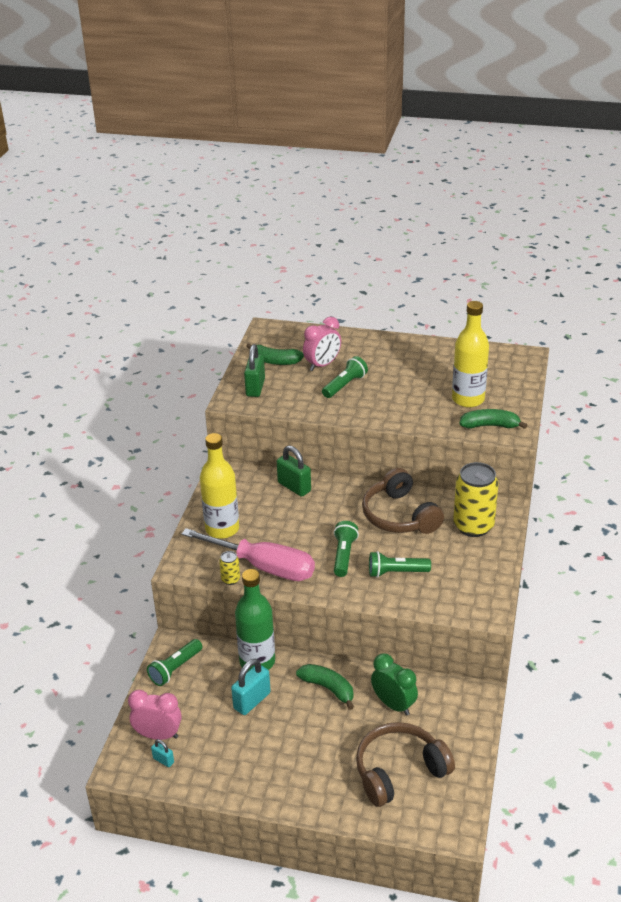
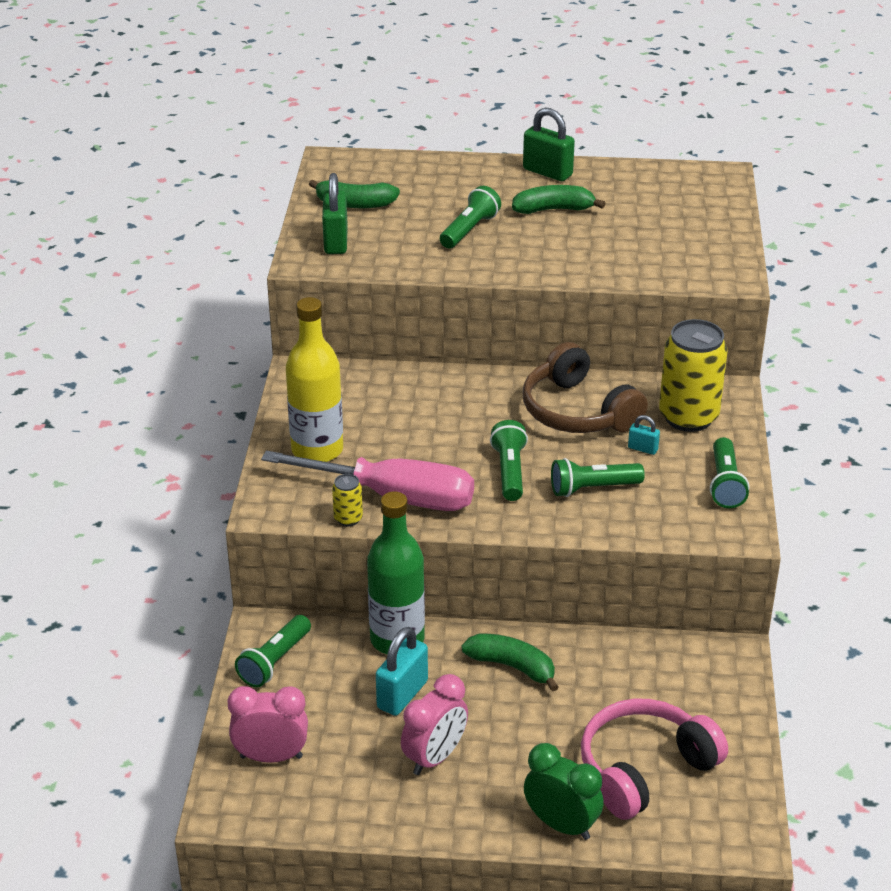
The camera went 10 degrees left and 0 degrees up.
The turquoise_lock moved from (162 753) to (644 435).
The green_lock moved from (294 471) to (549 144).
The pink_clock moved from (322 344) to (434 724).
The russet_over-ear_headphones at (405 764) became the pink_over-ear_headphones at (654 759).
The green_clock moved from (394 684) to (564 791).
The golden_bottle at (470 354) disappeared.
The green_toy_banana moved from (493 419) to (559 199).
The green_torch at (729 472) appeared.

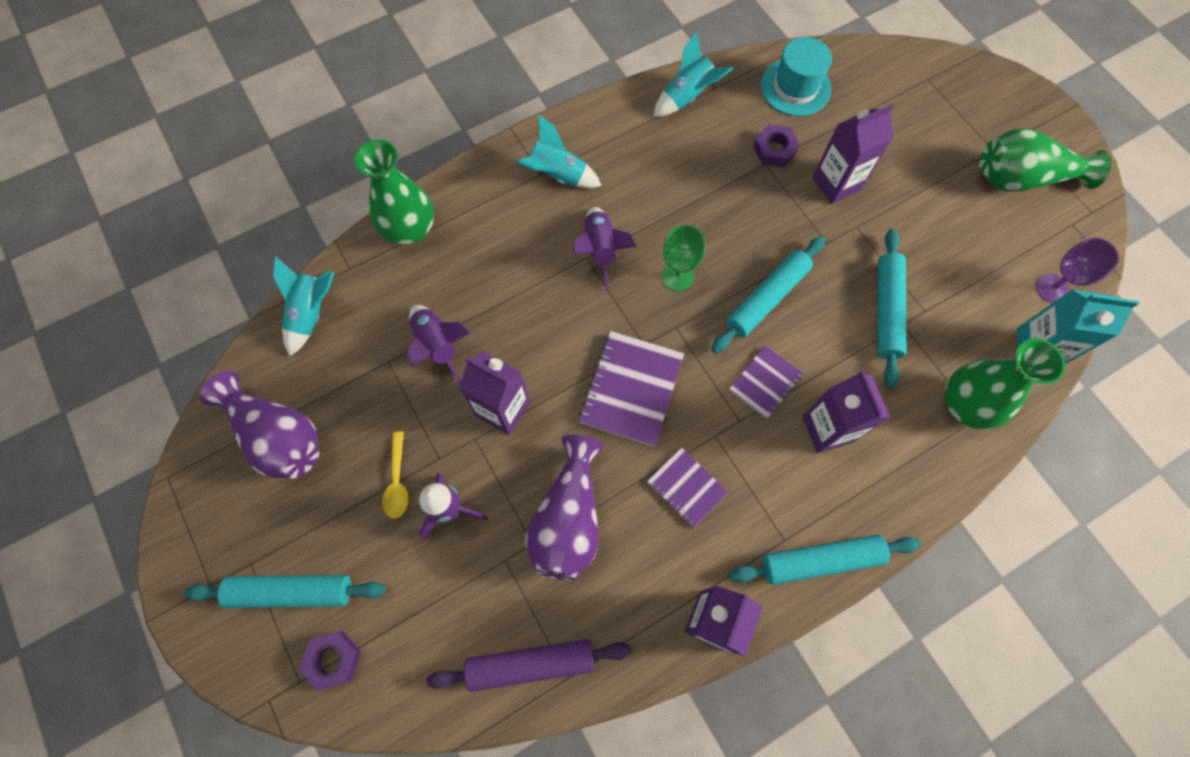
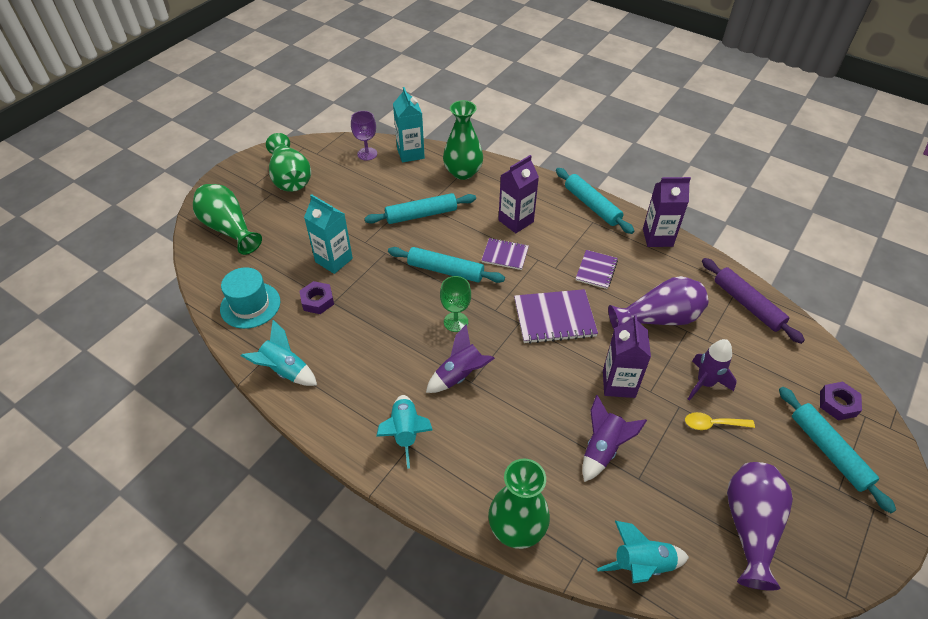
The camera went 115 degrees left and 20 degrees down.
The golden_spoon at (395 475) turned 150 degrees counterclockwise.
The purple_juice_carton at (852 154) became the turquoise_juice_carton at (328 234).
The green_tall_vase at (227 219) appeared.

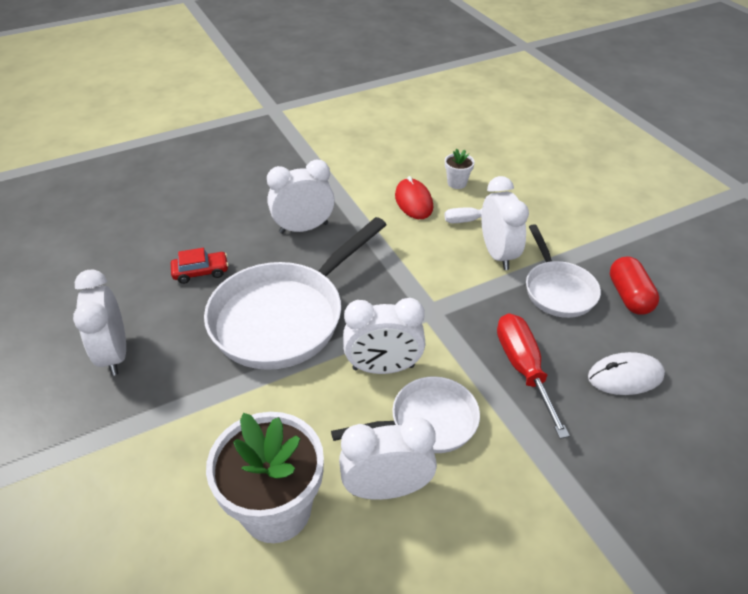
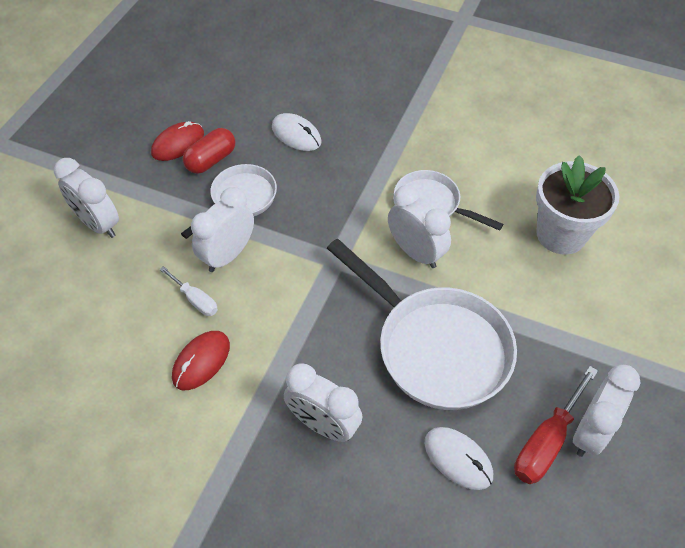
The camera went 130 degrees left and 10 degrees up.
The scarlet_toy_car at (200 266) was replaced by the snow-white_mouse at (459 458).
The snow-white_frying_pan at (295 293) turned 45 degrees clockwise.
The snow-white_clock moved from (388 458) to (86 198).
The snow-white_potted_plant at (460 169) disappeared.
The scarlet_hand_screwdriver moved from (533 376) to (556 425).
The scarlet_mouse at (177 141) appeared.

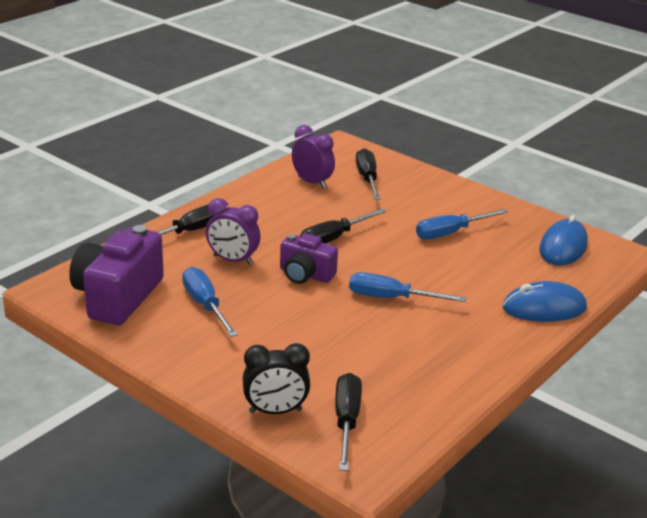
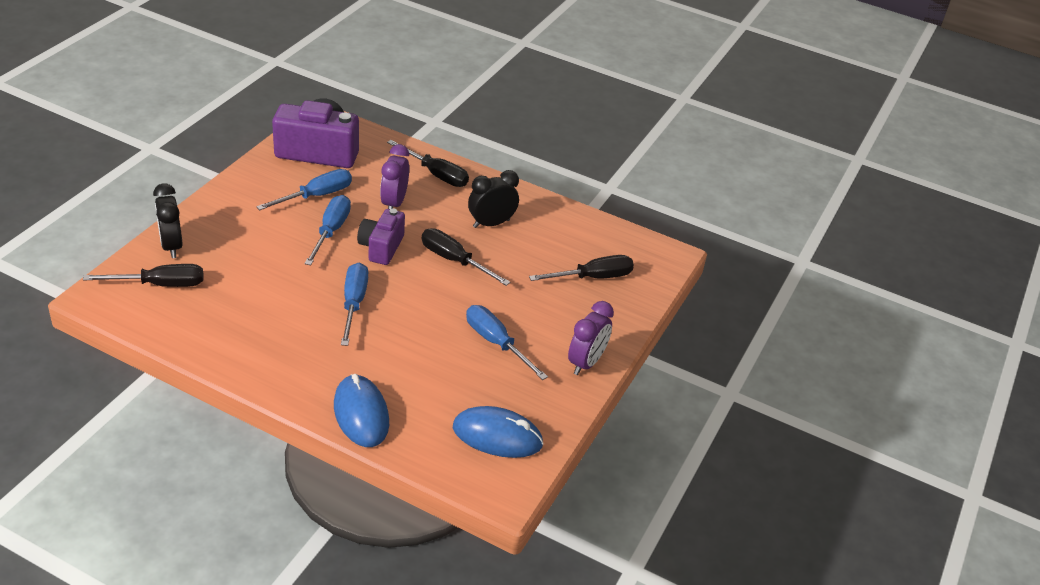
The camera went 75 degrees right and 10 degrees up.
The purple_clock moved from (313 157) to (591 338).
The cobalt_hand_screwdriver at (327 230) appeared.
The jet-black_clock at (493 199) appeared.

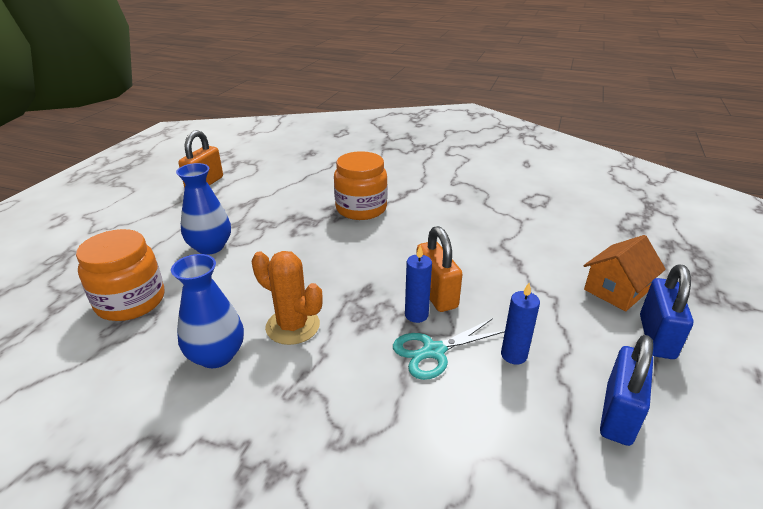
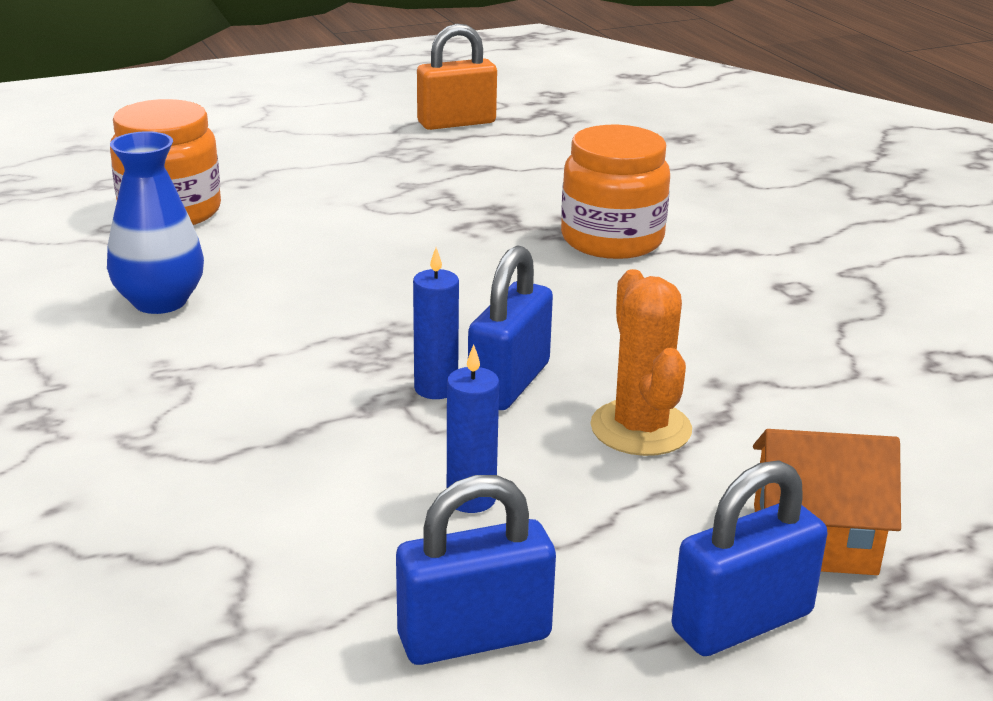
The camera went 45 degrees right and 5 degrees down.
The cobalt_tall_vase at (203 209) disappeared.
The bright_orange_cactus moved from (287 298) to (641 362).
The turquoise_shears at (449 349) disappeared.
The bright_orange_lock at (439 269) became the cobalt_lock at (510 327).

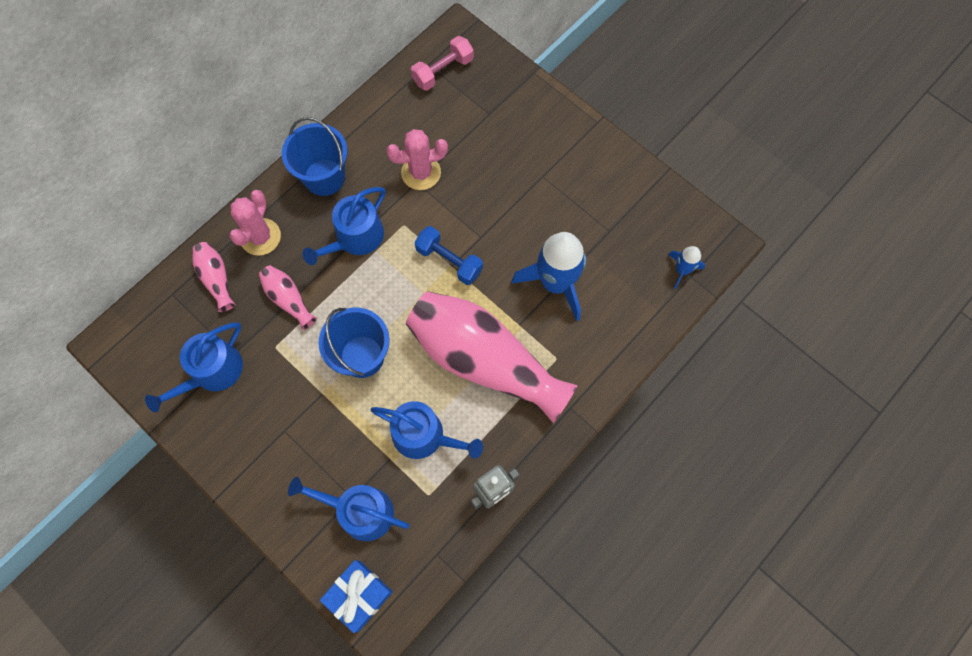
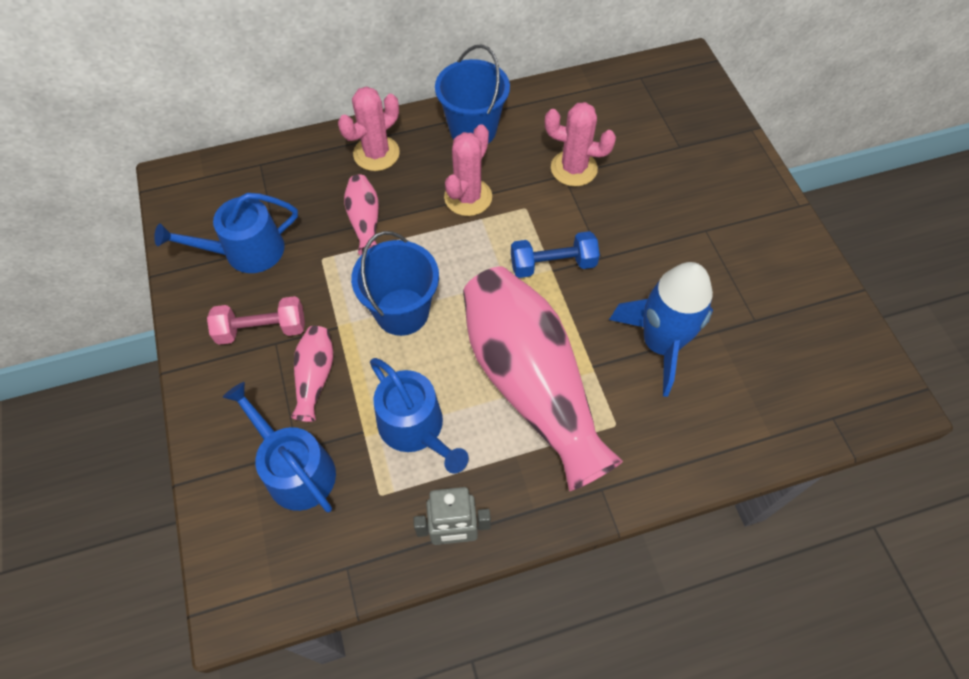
The camera went 30 degrees right and 10 degrees down.
The pink_tall_vase moved from (214 277) to (312 374).
The cobalt_watering_pot at (344 226) was replaced by the pink_cactus at (468 170).
The cobalt_wrapped_gift at (356 596) disappeared.
The pink_hand_weight moved from (442 63) to (256 320).
The cobalt_hand_weight at (448 255) turned 75 degrees counterclockwise.
The cobalt_rocket at (686 267) disappeared.

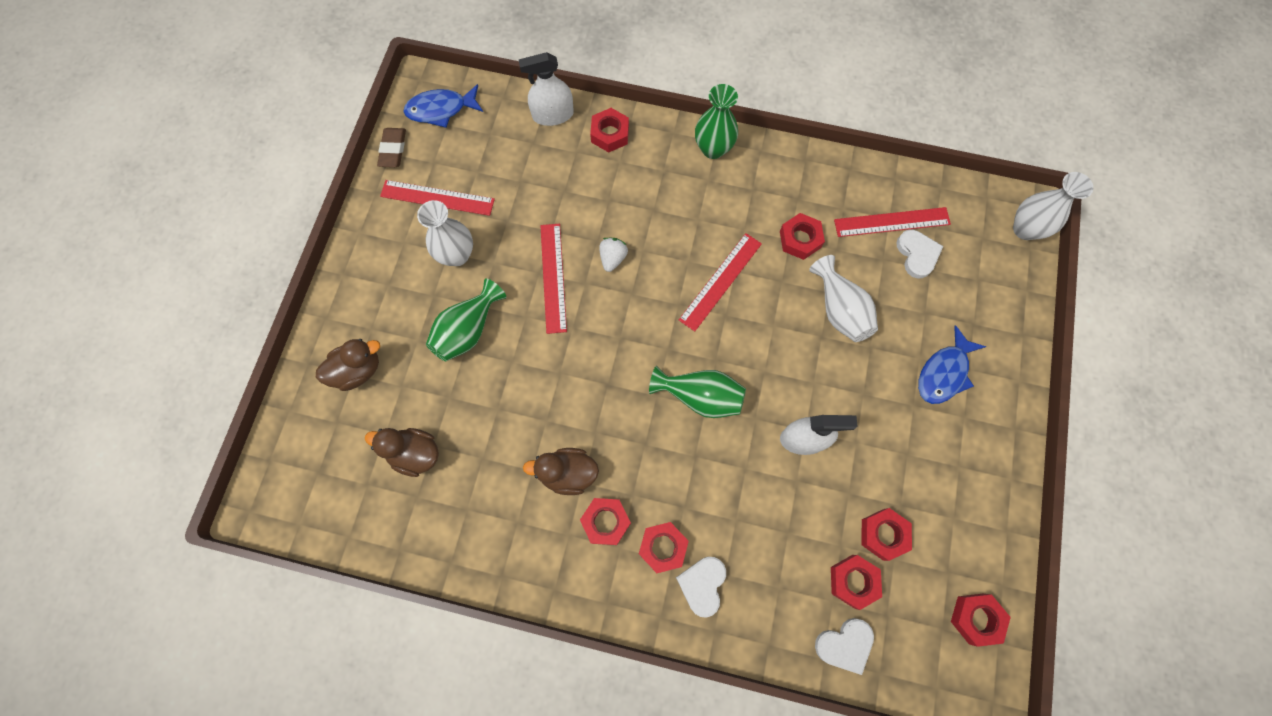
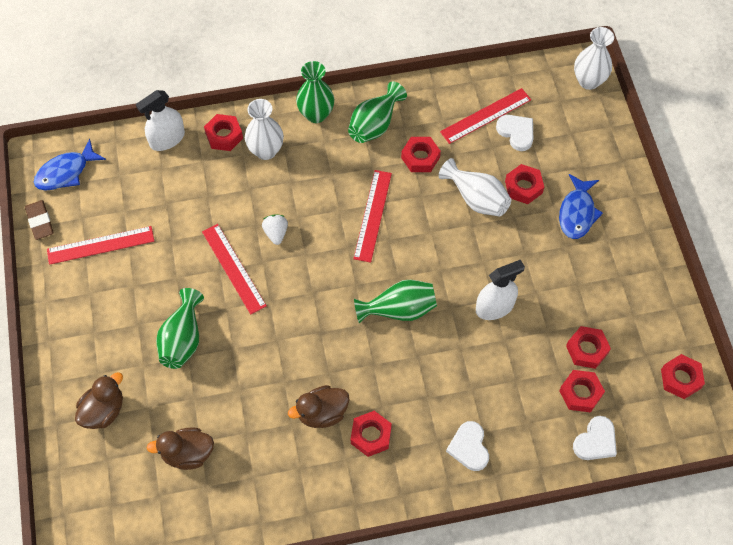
The camera went 25 degrees left and 10 degrees down.
The snow-white_tall_vase moved from (445 233) to (264 129).
The scarlet_nut moved from (664 547) to (524 184).
The green_tall_vase at (377 112) appeared.

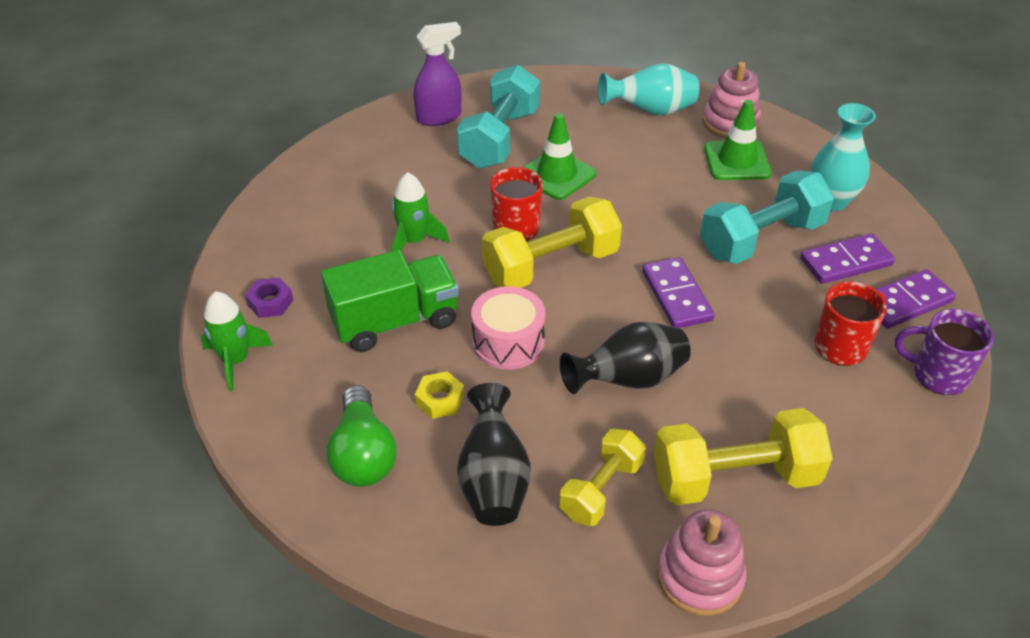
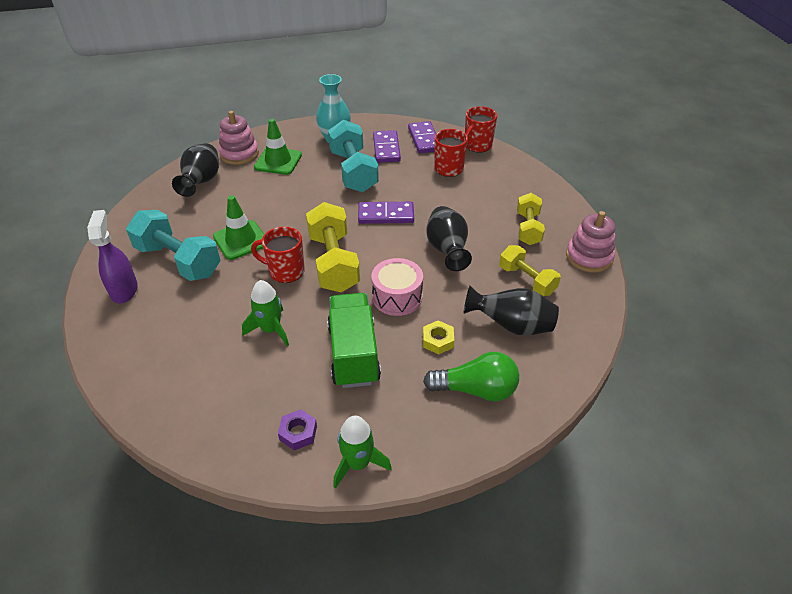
The camera went 75 degrees left and 0 degrees up.
The turquoise_tall_vase at (648 89) became the jet-black_tall_vase at (195 170).
The golden_hand_weight at (743 456) changed to 0.62 times the size.
The purple_tea_mug at (944 352) became the scarlet_tea_mug at (481 129).

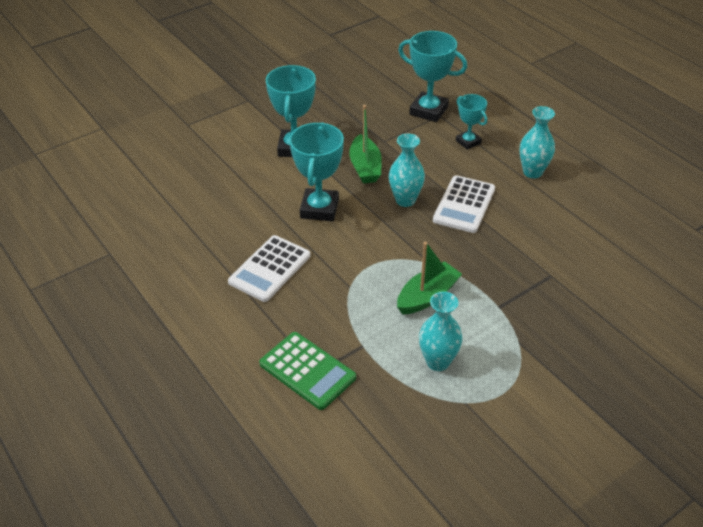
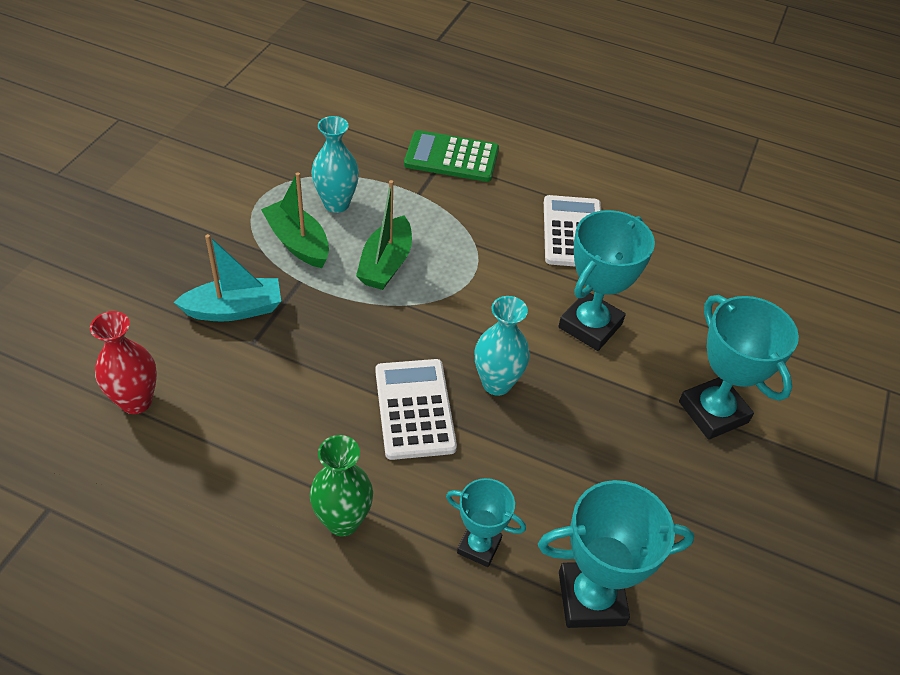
The camera went 145 degrees right and 5 degrees up.
The turquoise_award_cup at (316 171) turned 60 degrees clockwise.
The green_boat moved from (365 144) to (295 220).
The turquoise_tall_vase at (537 142) became the green_tall_vase at (341 486).
The scarlet_tall_vase at (123 362) appeared.
The turquoise_boat at (227 277) appeared.

